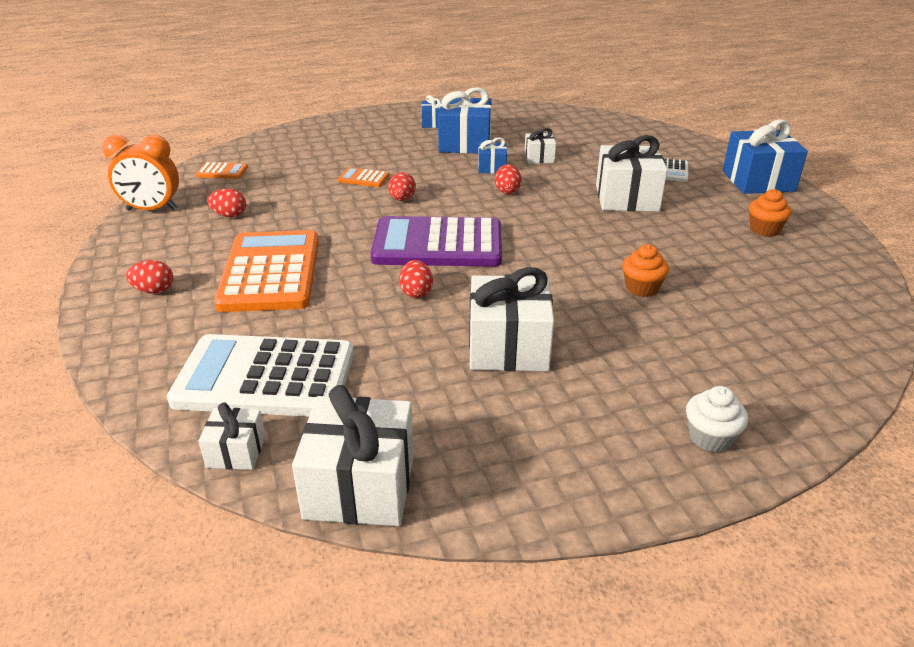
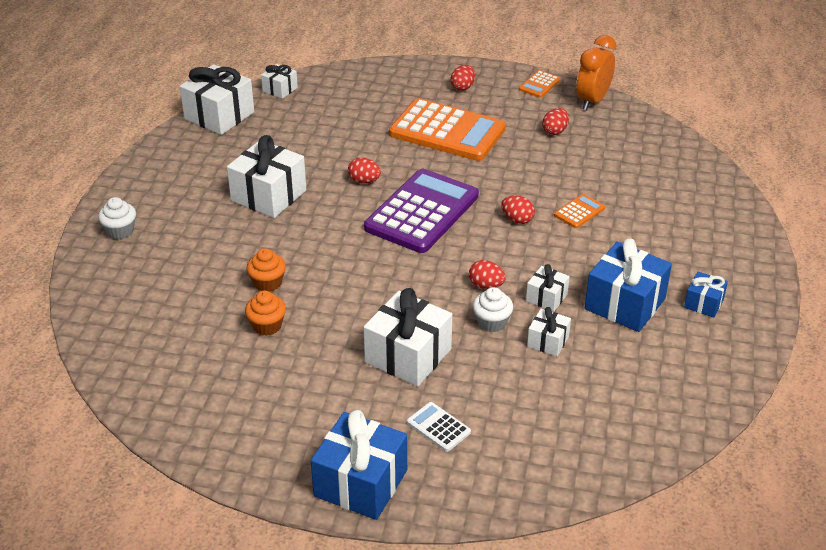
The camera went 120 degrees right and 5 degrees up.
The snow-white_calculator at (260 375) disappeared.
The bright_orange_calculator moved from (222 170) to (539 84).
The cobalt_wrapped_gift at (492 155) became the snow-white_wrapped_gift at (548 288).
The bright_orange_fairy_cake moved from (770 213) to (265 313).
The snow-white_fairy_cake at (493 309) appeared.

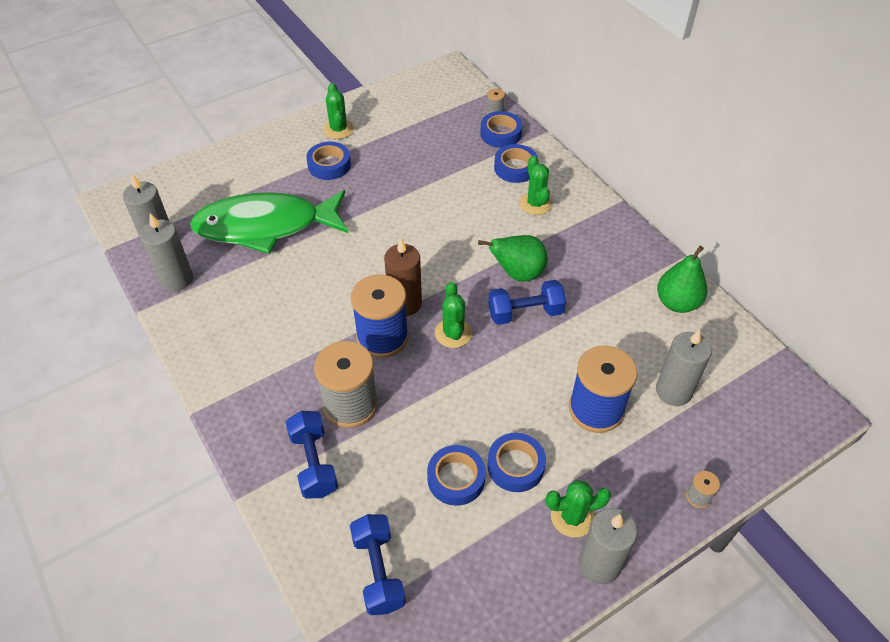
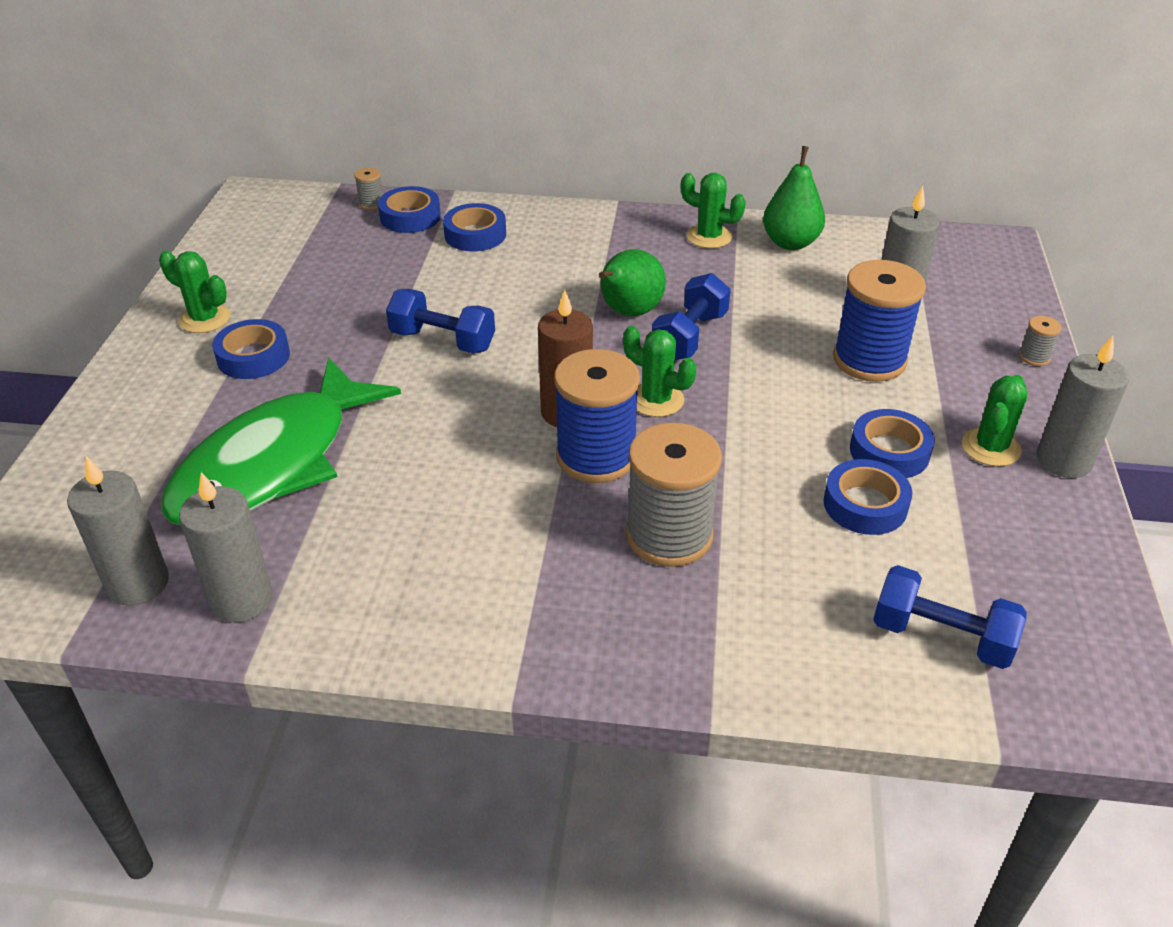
The camera went 50 degrees left and 10 degrees down.
The cobalt_hand_weight moved from (311 455) to (440 321).
The green_cactus moved from (535 185) to (713 210).

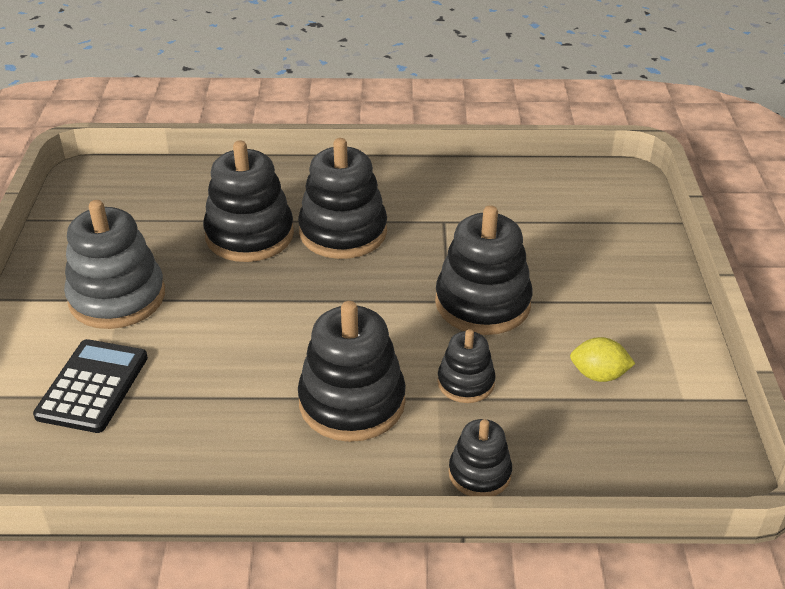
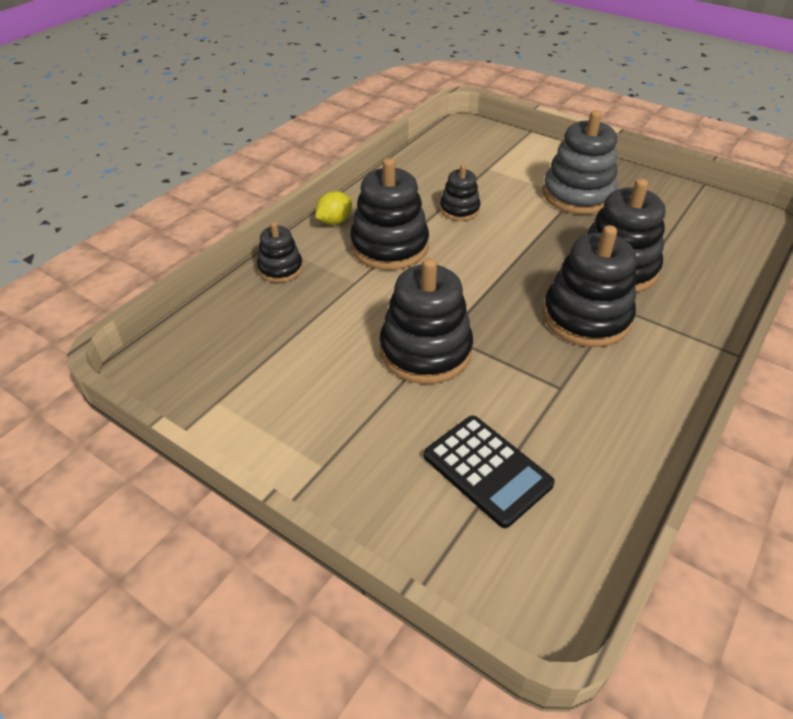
The camera went 125 degrees right and 5 degrees up.
The jet-black_calculator moved from (90 386) to (489 472).
The jet-black_stacking_toy moved from (466 366) to (460 193).
The golden_toy_lemon moved from (603 359) to (333 208).

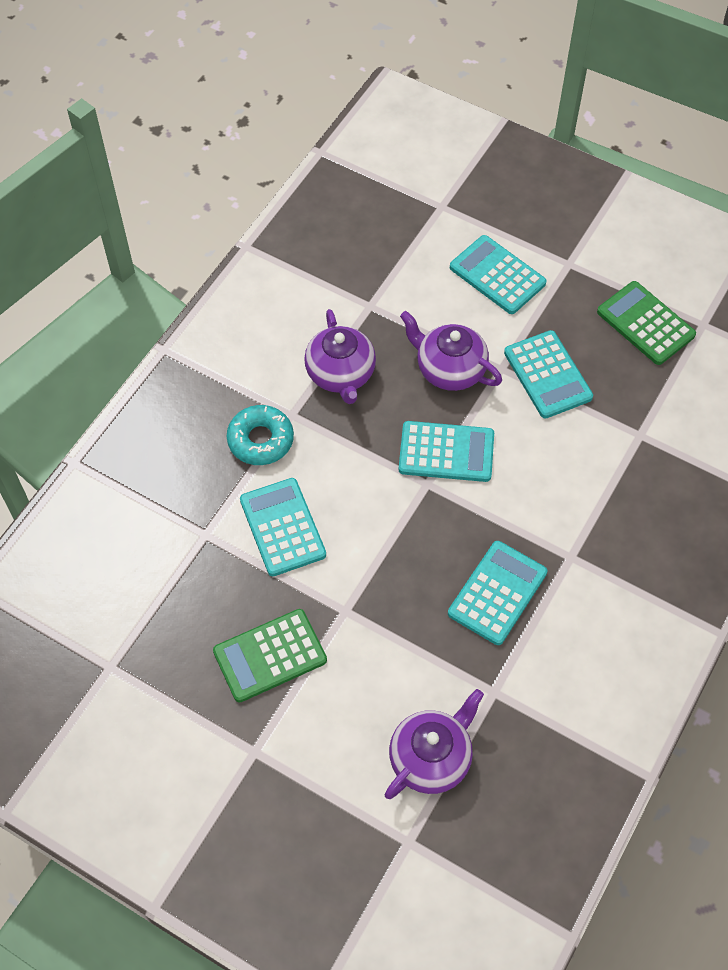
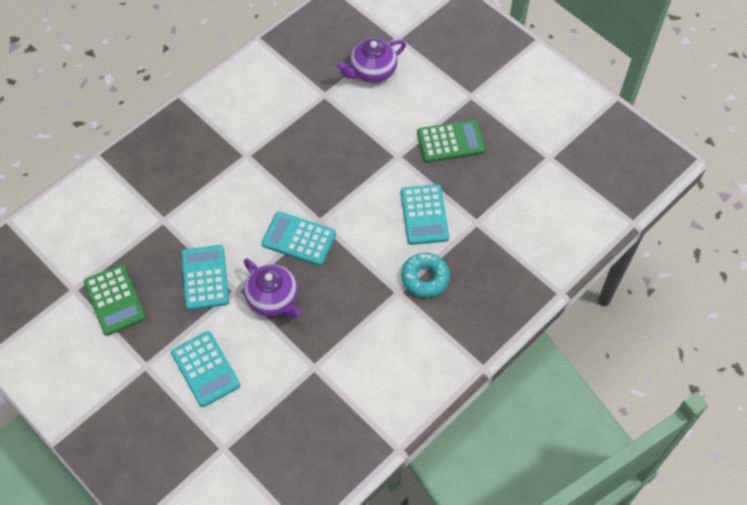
The camera went 165 degrees left and 0 degrees up.
The purple_teapot at (340 356) disappeared.
The turquoise_calculator at (497 593) disappeared.

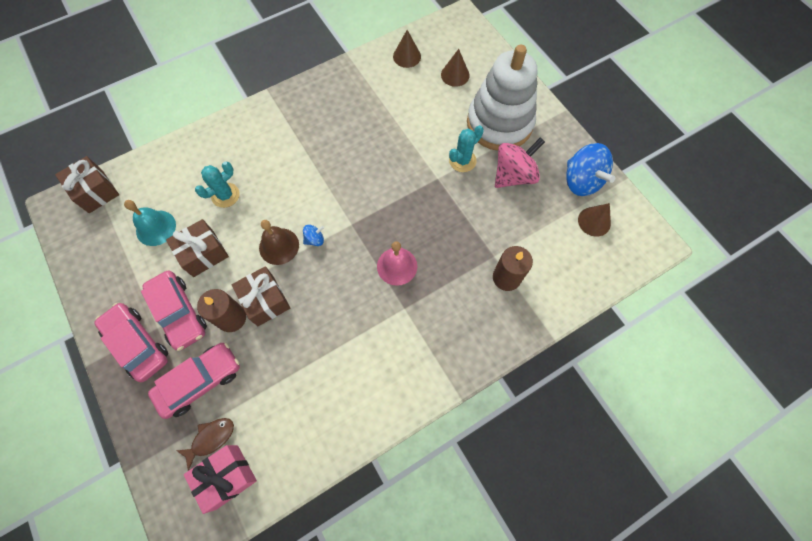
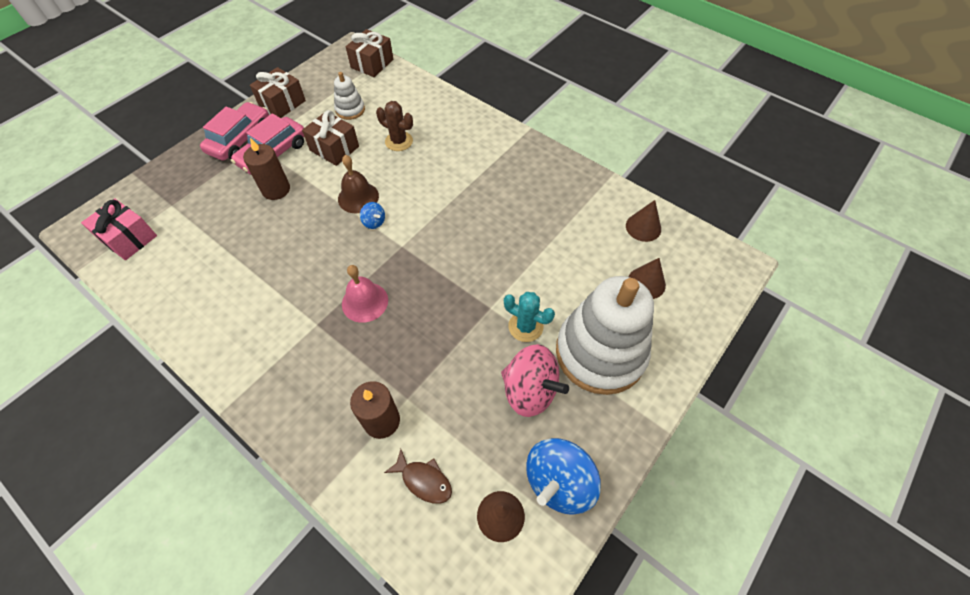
The camera went 70 degrees right and 10 degrees down.
The turquoise_school_bell at (150 223) was replaced by the snow-white_stacking_toy at (349 96).
The pink_toy_car at (194 380) disappeared.
The russet_fish moved from (205 444) to (418 476).
The turquoise_cactus at (217 184) became the russet_cactus at (394 126).
The russet_wrapped_gift moved from (261 296) to (278 92).

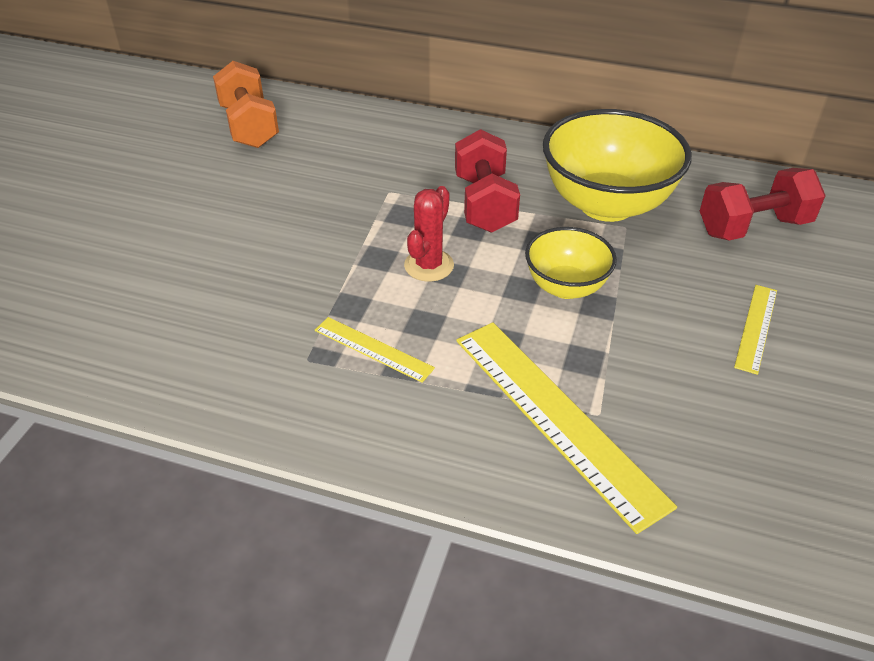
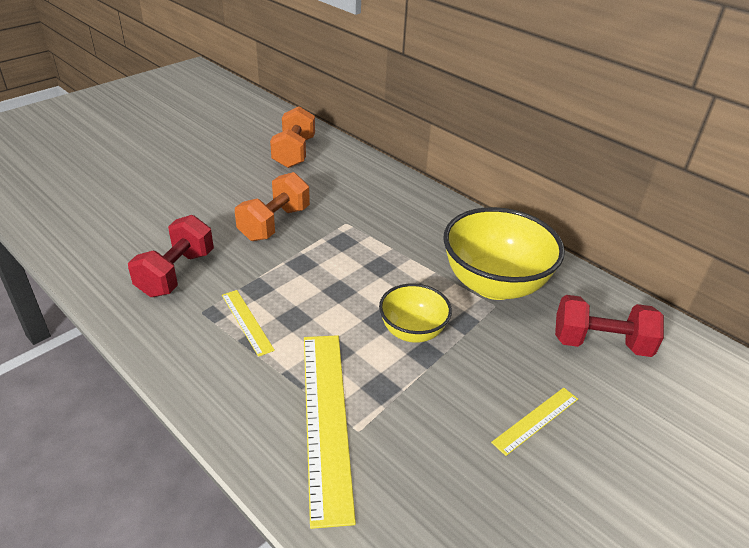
The camera went 25 degrees right and 5 degrees down.
The scarlet_cactus at (429 234) disappeared.
The scarlet_hand_weight moved from (487 181) to (171 256).
The bright_orange_hand_weight at (272 206) appeared.

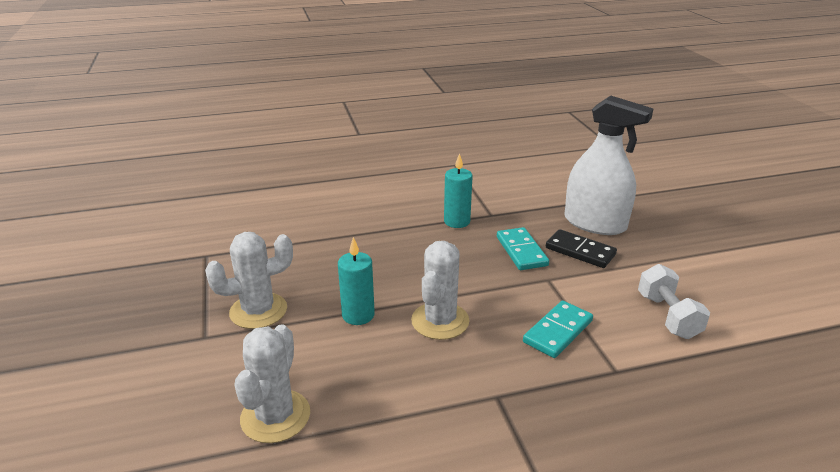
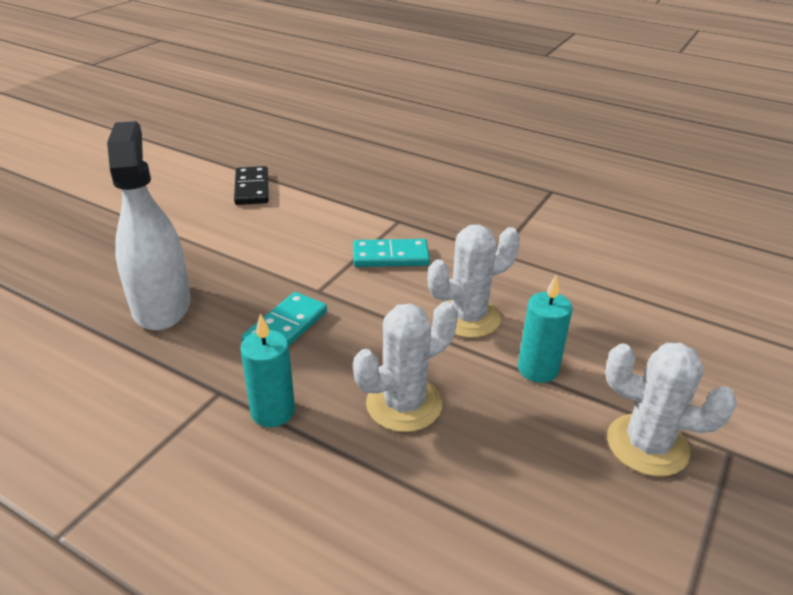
The camera went 135 degrees left and 5 degrees up.
The snow-white_cactus moved from (272 383) to (405 367).
The jet-black_domino moved from (581 248) to (251 185).
The snow-white_hand_weight at (674 301) disappeared.

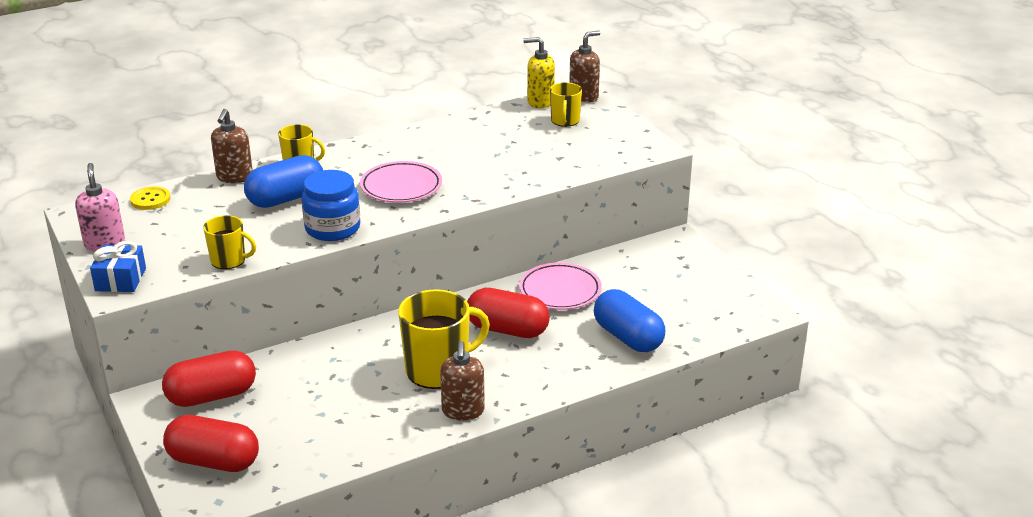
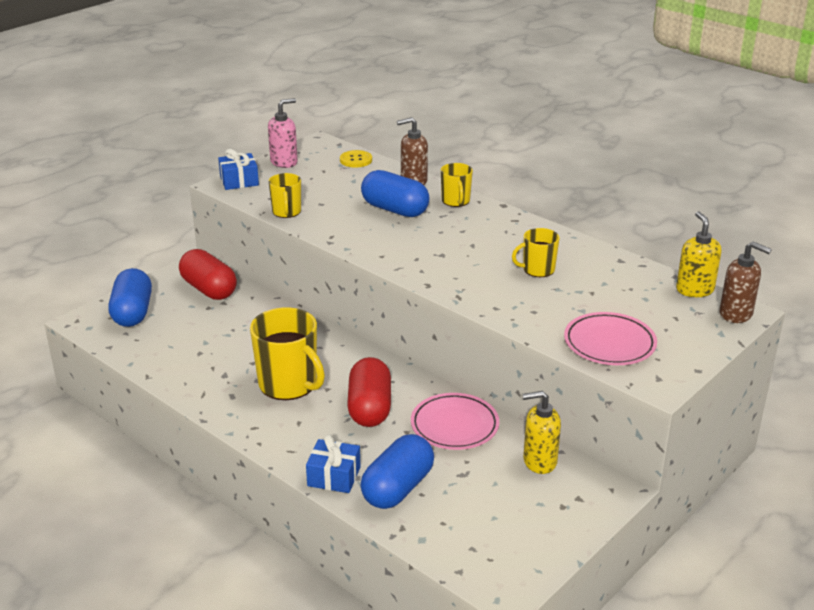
The camera went 70 degrees right and 0 degrees up.
The scarlet_capsule at (211 443) became the cobalt_capsule at (130 297).
The cobalt_preserve_jar at (331 205) disappeared.
The pink_dinner_plate moved from (401 182) to (610 338).
The russet_soap_pump at (462 381) disappeared.
The golden_tea_mug moved from (566 104) to (536 252).
The cobalt_wrapped_gift at (333 463) appeared.
The golden_soap_pump at (542 432) appeared.

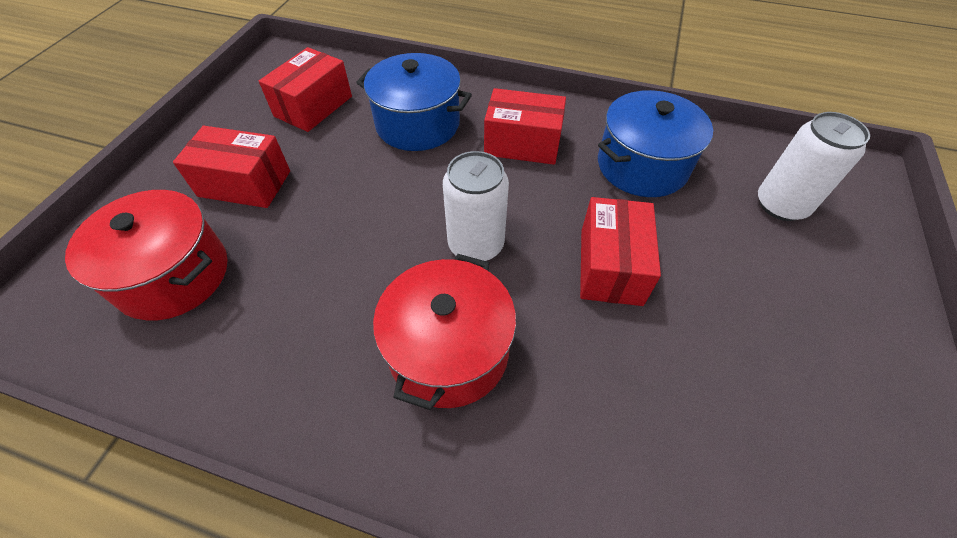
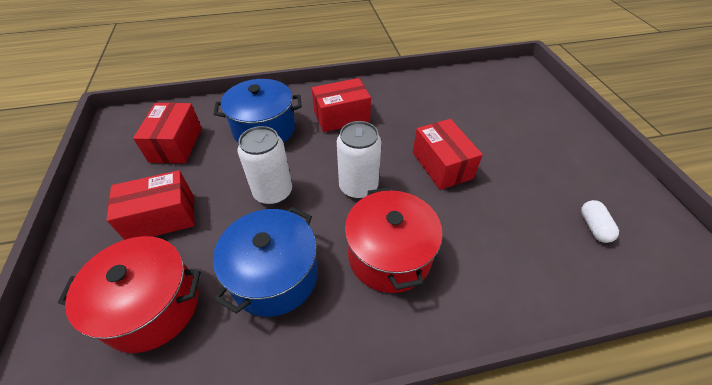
The camera went 30 degrees left and 5 degrees down.
The cobalt_pot moved from (655 143) to (265 262).
The snow-white_tin moved from (814 166) to (265 165).
The snow-white_capsule at (600 221) appeared.

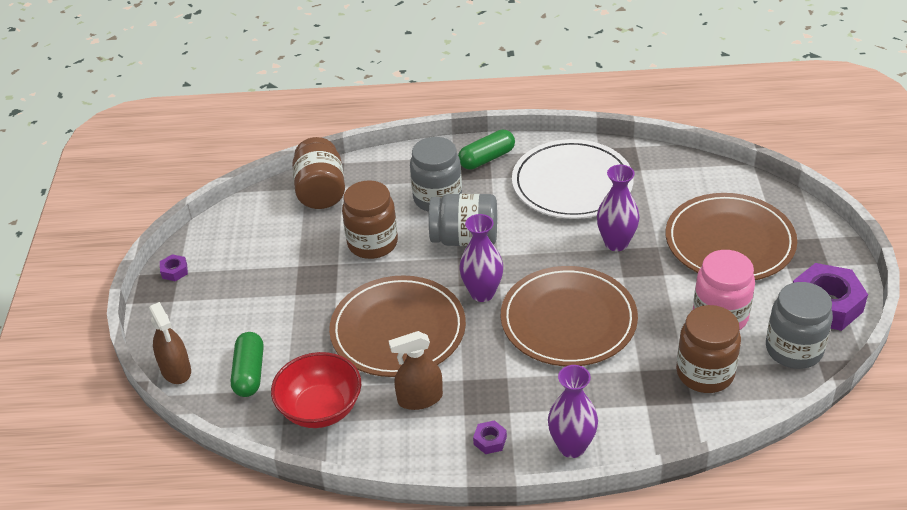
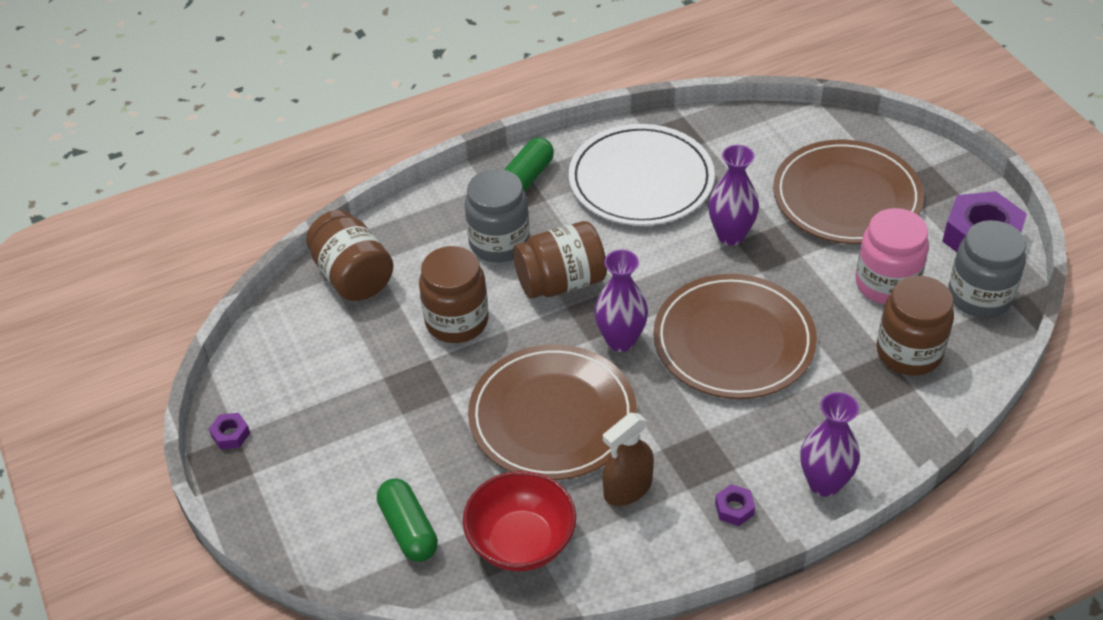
The camera went 25 degrees left and 5 degrees up.
The russet_spray_bottle at (170 343) disappeared.
The gray_preserve_jar at (463 220) became the russet_preserve_jar at (560 260).

